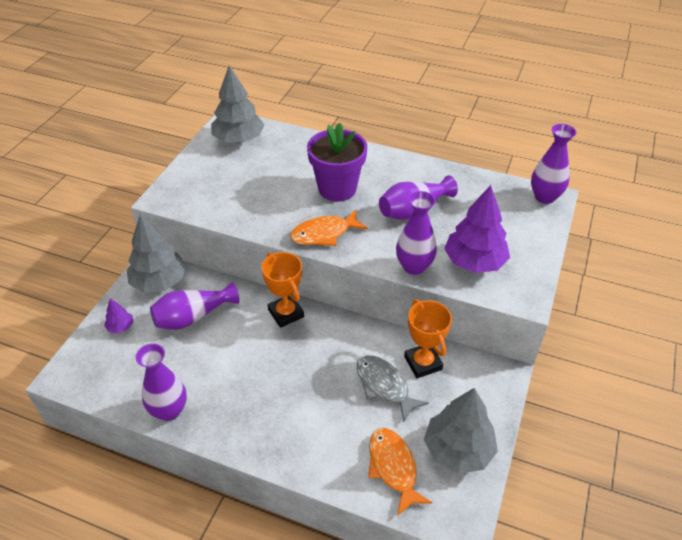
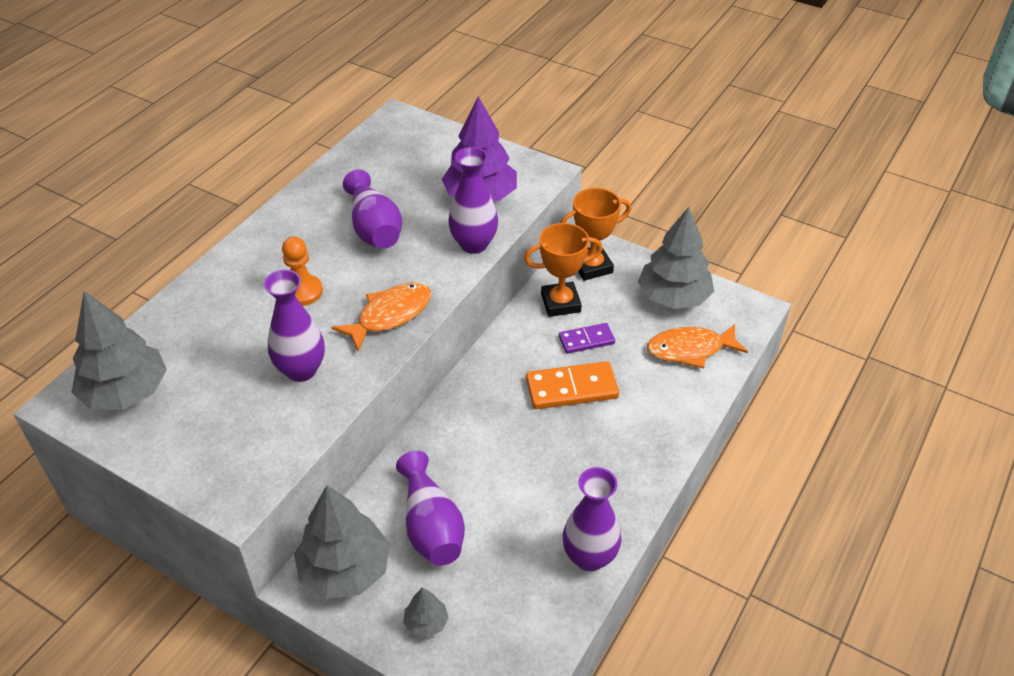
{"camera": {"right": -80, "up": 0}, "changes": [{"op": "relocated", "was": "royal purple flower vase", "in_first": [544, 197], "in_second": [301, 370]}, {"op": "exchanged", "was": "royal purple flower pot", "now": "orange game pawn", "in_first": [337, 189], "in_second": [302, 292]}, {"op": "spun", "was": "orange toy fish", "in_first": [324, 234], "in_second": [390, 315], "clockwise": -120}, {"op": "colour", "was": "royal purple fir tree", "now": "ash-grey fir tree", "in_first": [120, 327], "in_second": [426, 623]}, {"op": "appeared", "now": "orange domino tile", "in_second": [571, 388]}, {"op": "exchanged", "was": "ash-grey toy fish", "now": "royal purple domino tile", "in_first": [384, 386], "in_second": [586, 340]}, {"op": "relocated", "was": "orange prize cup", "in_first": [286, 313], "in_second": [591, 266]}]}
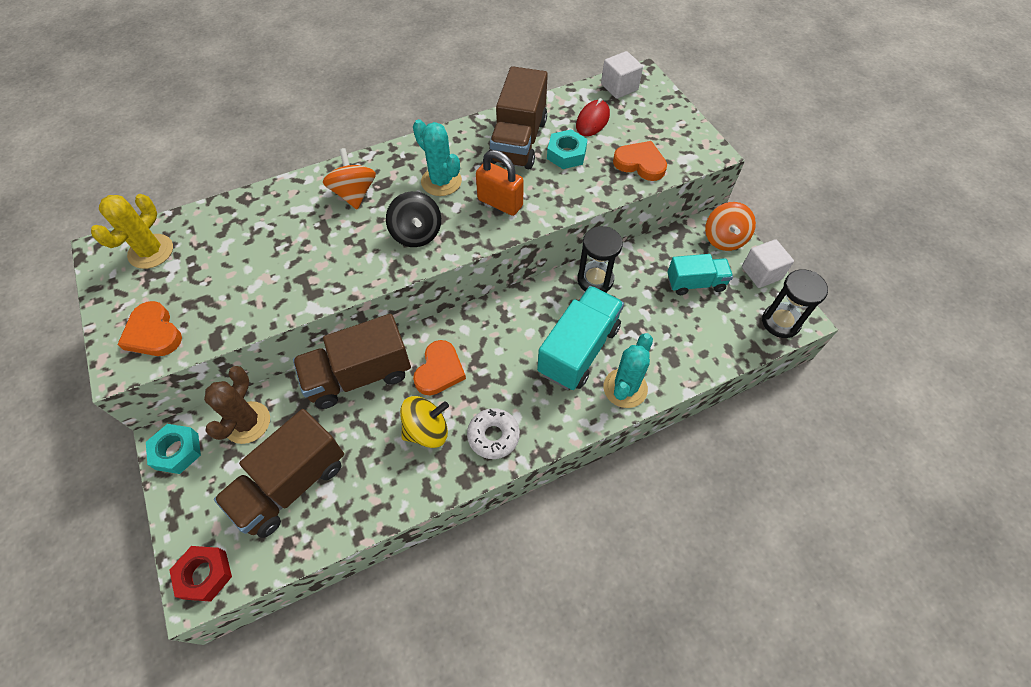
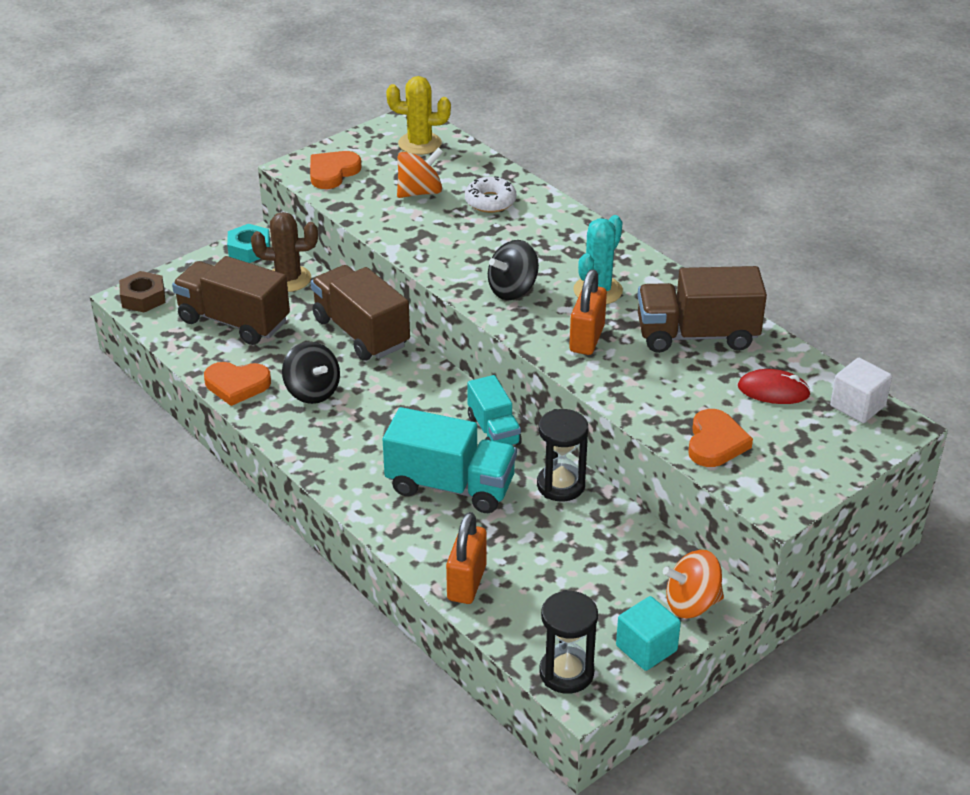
{"camera": {"right": 75, "up": -20}, "changes": [{"op": "colour", "was": "red hexagon nut", "now": "brown hexagon nut", "in_first": [205, 575], "in_second": [143, 298]}, {"op": "relocated", "was": "orange love heart", "in_first": [439, 370], "in_second": [237, 385]}, {"op": "colour", "was": "golden toy top", "now": "ebony toy top", "in_first": [427, 430], "in_second": [312, 391]}, {"op": "relocated", "was": "orange toy top", "in_first": [354, 194], "in_second": [420, 192]}, {"op": "appeared", "now": "orange small lock", "in_second": [466, 582]}, {"op": "relocated", "was": "snow-white doughnut", "in_first": [493, 436], "in_second": [490, 201]}, {"op": "relocated", "was": "turquoise truck", "in_first": [695, 283], "in_second": [493, 430]}, {"op": "colour", "was": "snow-white block", "now": "turquoise block", "in_first": [761, 273], "in_second": [646, 648]}, {"op": "missing", "was": "turquoise hexagon nut", "in_first": [566, 154]}, {"op": "missing", "was": "turquoise cactus", "in_first": [625, 388]}]}
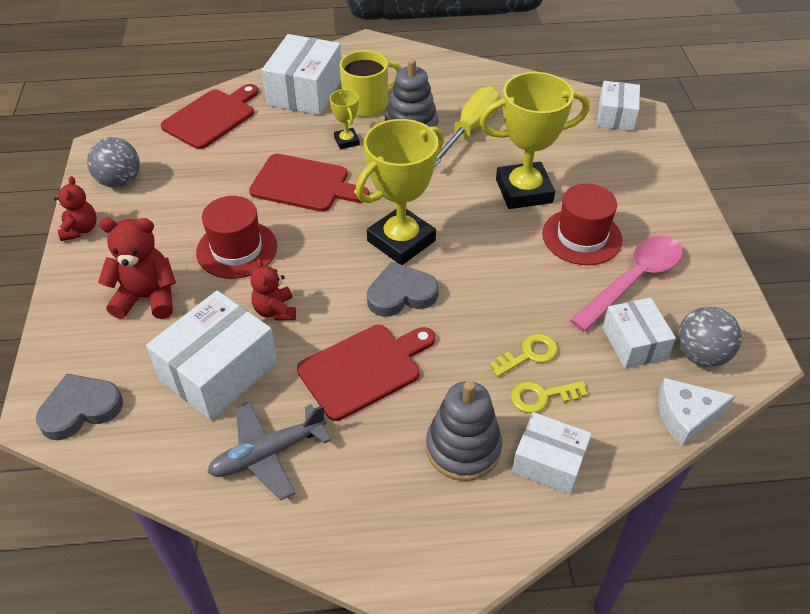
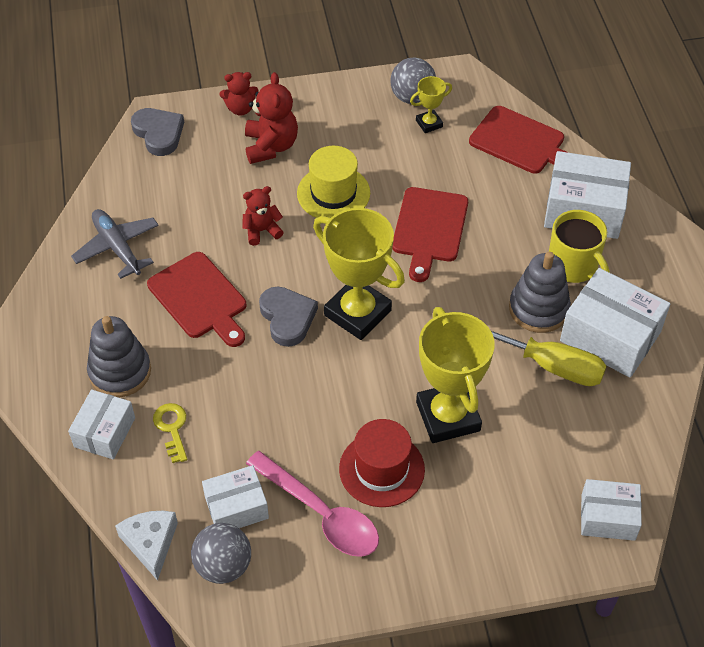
{"camera": {"right": 85, "up": 5}, "changes": [{"op": "relocated", "was": "red teddy bear", "in_first": [80, 229], "in_second": [240, 108]}, {"op": "colour", "was": "red top hat", "now": "golden top hat", "in_first": [237, 249], "in_second": [333, 193]}, {"op": "relocated", "was": "golden prize cup", "in_first": [347, 141], "in_second": [429, 123]}, {"op": "relocated", "was": "snow-white box", "in_first": [218, 371], "in_second": [610, 336]}, {"op": "missing", "was": "golden door key", "in_first": [529, 354]}]}
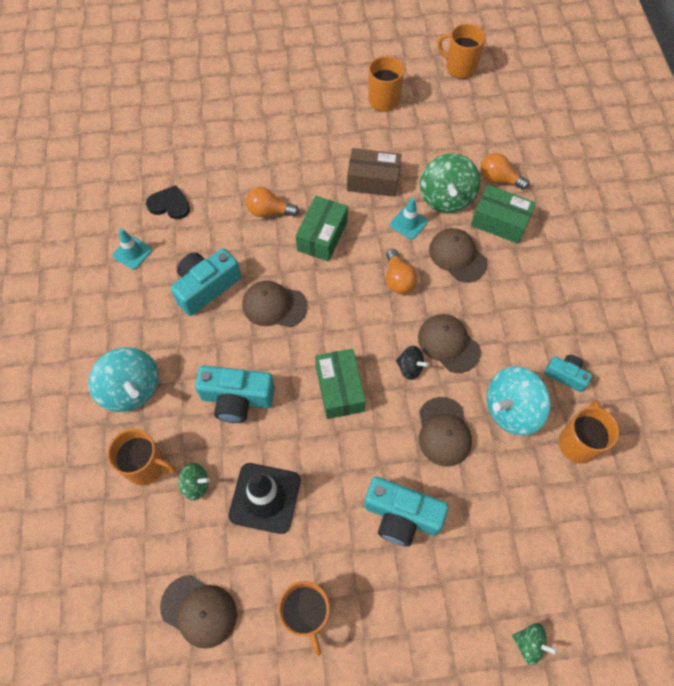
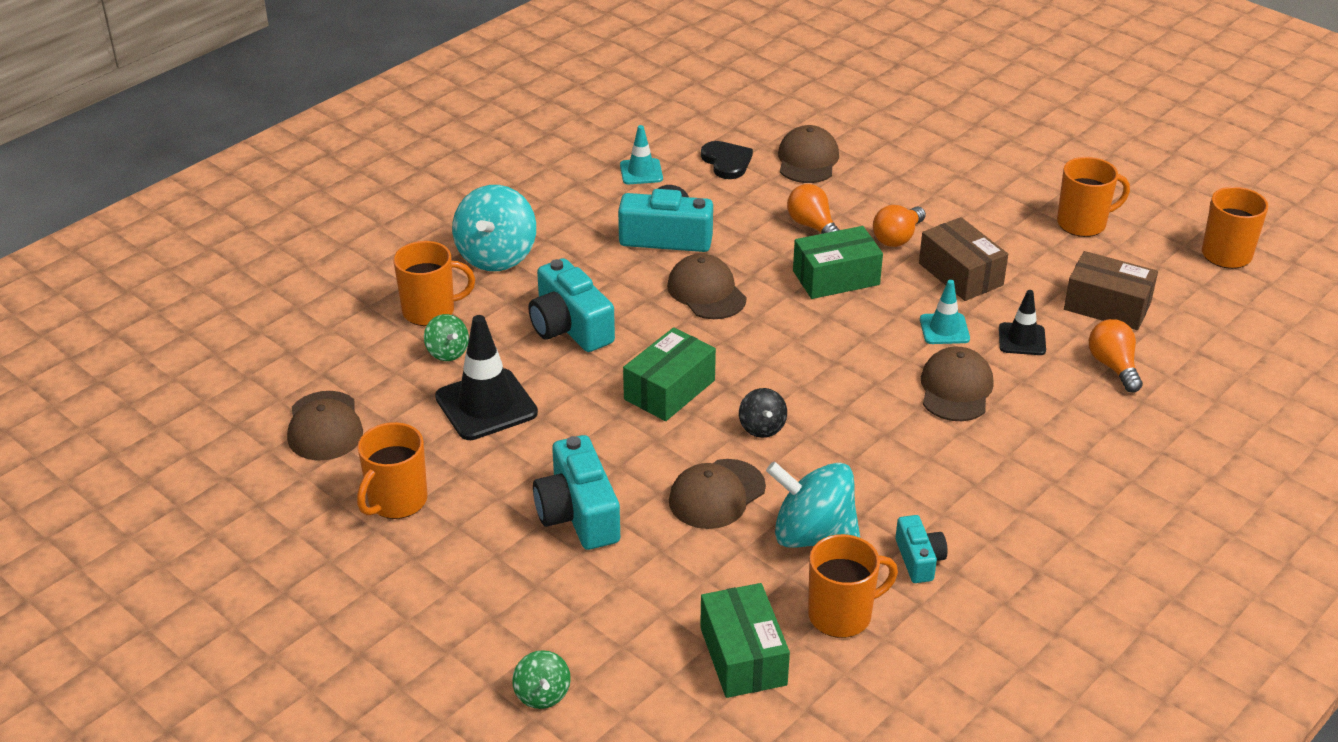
{"camera": {"right": 50, "up": -25}, "changes": [{"op": "spun", "was": "orange tea mug", "in_first": [147, 466], "in_second": [430, 311], "clockwise": -75}, {"op": "relocated", "was": "emerald box", "in_first": [500, 222], "in_second": [743, 656]}, {"op": "relocated", "was": "brown peaked cap", "in_first": [448, 344], "in_second": [807, 160]}, {"op": "relocated", "was": "orange light bulb", "in_first": [398, 279], "in_second": [897, 238]}, {"op": "exchanged", "was": "emerald toy top", "now": "ebony safety cone", "in_first": [446, 198], "in_second": [1022, 339]}, {"op": "appeared", "now": "brown box", "in_second": [1107, 306]}]}
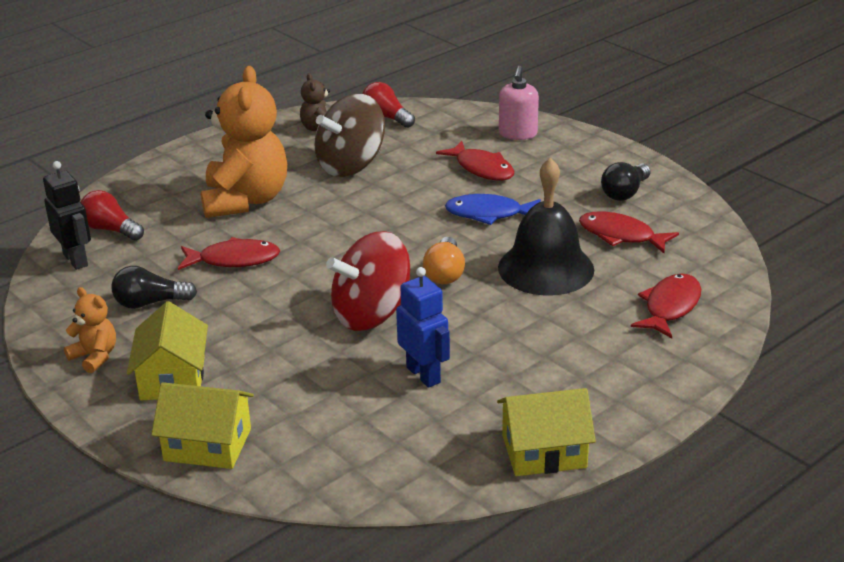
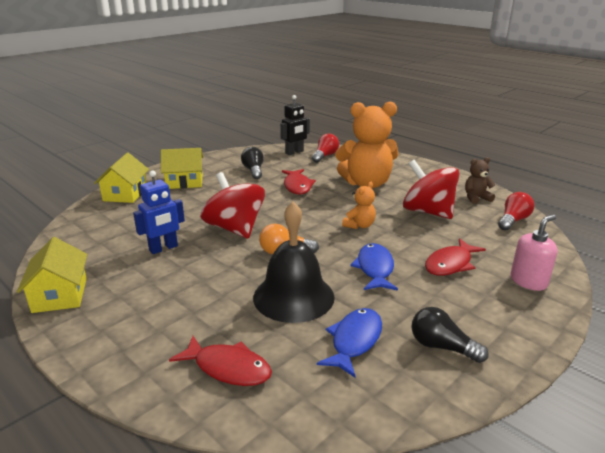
{"camera": {"right": 85, "up": -5}, "changes": [{"op": "colour", "was": "red toy fish", "now": "blue toy fish", "in_first": [620, 236], "in_second": [354, 341]}, {"op": "relocated", "was": "orange teddy bear", "in_first": [95, 357], "in_second": [359, 225]}, {"op": "colour", "was": "brown toy top", "now": "red toy top", "in_first": [351, 165], "in_second": [428, 212]}, {"op": "spun", "was": "rosy soap pump", "in_first": [517, 134], "in_second": [528, 281], "clockwise": 135}]}
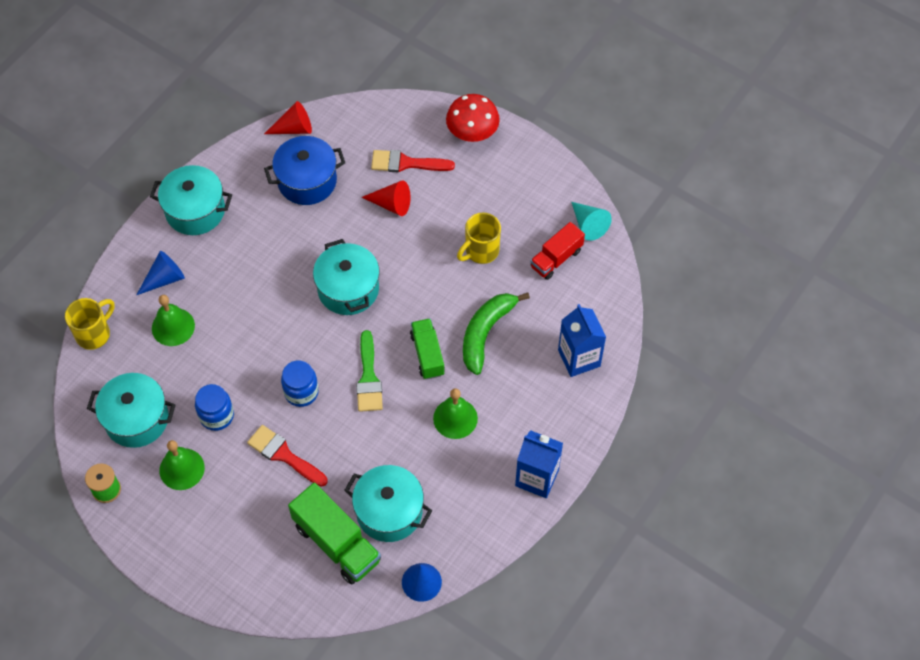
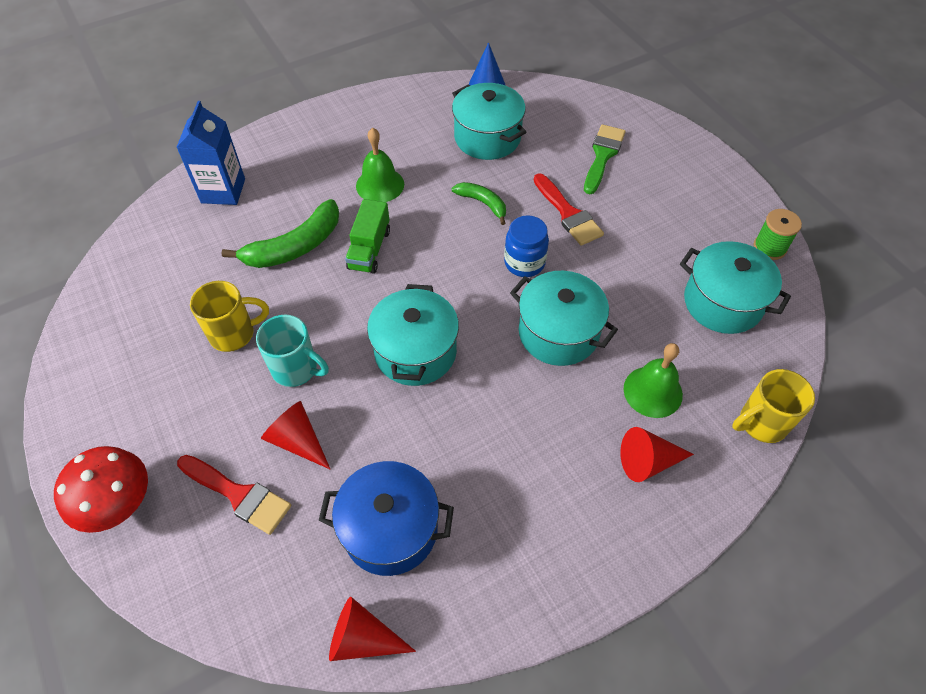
{"camera": {"right": -155, "up": -5}, "changes": [{"op": "appeared", "now": "turquoise tea mug", "in_second": [296, 369]}, {"op": "appeared", "now": "emerald banana fruit", "in_second": [483, 203]}, {"op": "relocated", "was": "turquoise cooking pot", "in_first": [195, 211], "in_second": [558, 333]}, {"op": "relocated", "was": "emerald brush", "in_first": [368, 377], "in_second": [602, 156]}, {"op": "colour", "was": "blue solid cone", "now": "red solid cone", "in_first": [164, 279], "in_second": [648, 461]}, {"op": "missing", "was": "emerald hand bell", "in_first": [182, 469]}, {"op": "missing", "was": "blue jam jar", "in_first": [216, 416]}, {"op": "missing", "was": "emerald truck", "in_first": [337, 543]}, {"op": "missing", "was": "blue milk carton", "in_first": [537, 478]}, {"op": "missing", "was": "red truck", "in_first": [556, 258]}, {"op": "missing", "was": "turquoise solid cone", "in_first": [588, 225]}]}
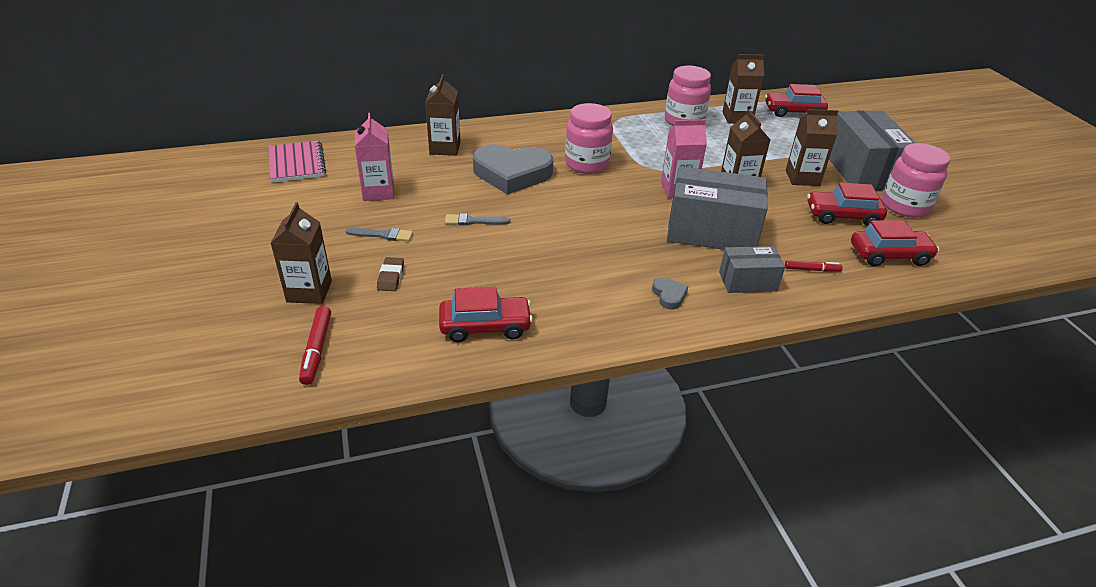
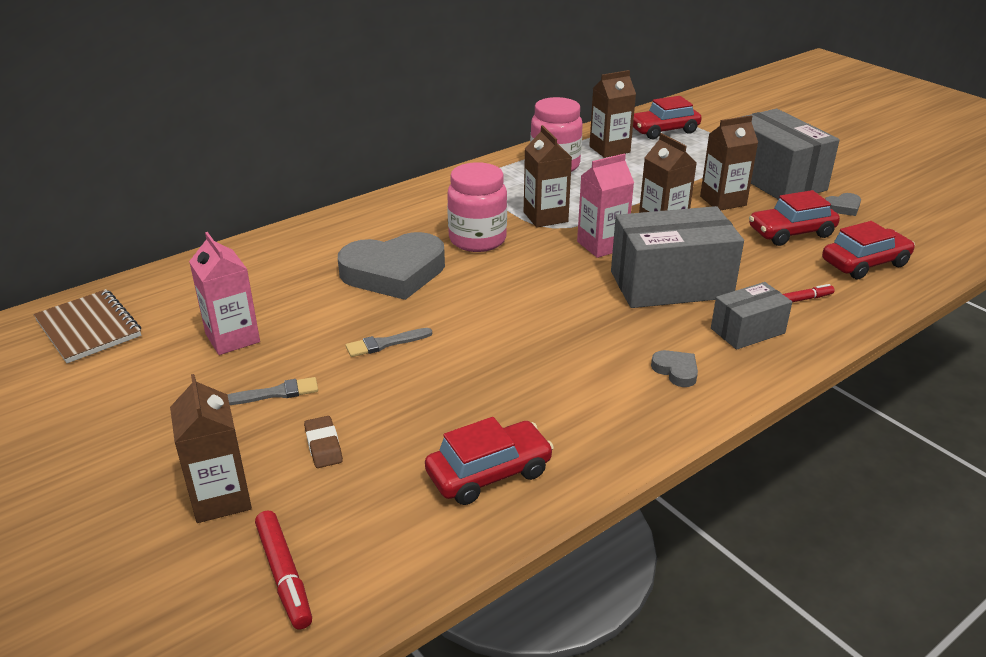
{"camera": {"right": -20, "up": -5}, "changes": [{"op": "colour", "was": "rosy notepad", "now": "brown notepad", "in_first": [296, 163], "in_second": [88, 328]}, {"op": "relocated", "was": "brown milk carton", "in_first": [445, 148], "in_second": [545, 217]}, {"op": "exchanged", "was": "rosy jam jar", "now": "ash-grey love heart", "in_first": [905, 206], "in_second": [843, 207]}]}
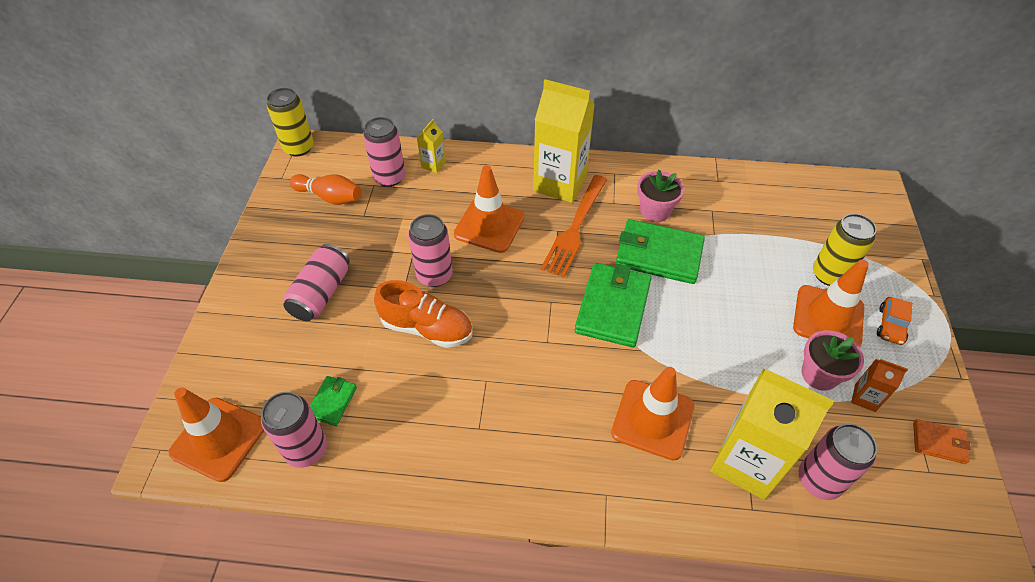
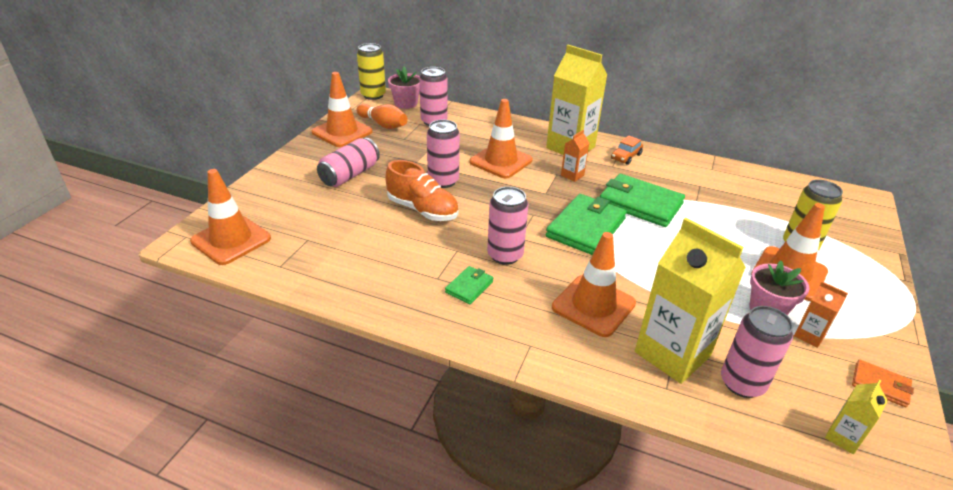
{"camera": {"right": 15, "up": -15}, "changes": [{"op": "appeared", "now": "orange safety cone", "in_second": [342, 132]}, {"op": "relocated", "was": "rosy flower pot", "in_first": [655, 211], "in_second": [406, 103]}, {"op": "relocated", "was": "emerald billfold", "in_first": [332, 402], "in_second": [469, 287]}, {"op": "relocated", "was": "rosy tin", "in_first": [306, 449], "in_second": [505, 255]}, {"op": "exchanged", "was": "orange table fork", "now": "orange milk carton", "in_first": [575, 229], "in_second": [572, 175]}, {"op": "relocated", "was": "orange toy car", "in_first": [890, 325], "in_second": [626, 157]}, {"op": "relocated", "was": "golden milk carton", "in_first": [433, 164], "in_second": [843, 437]}]}
